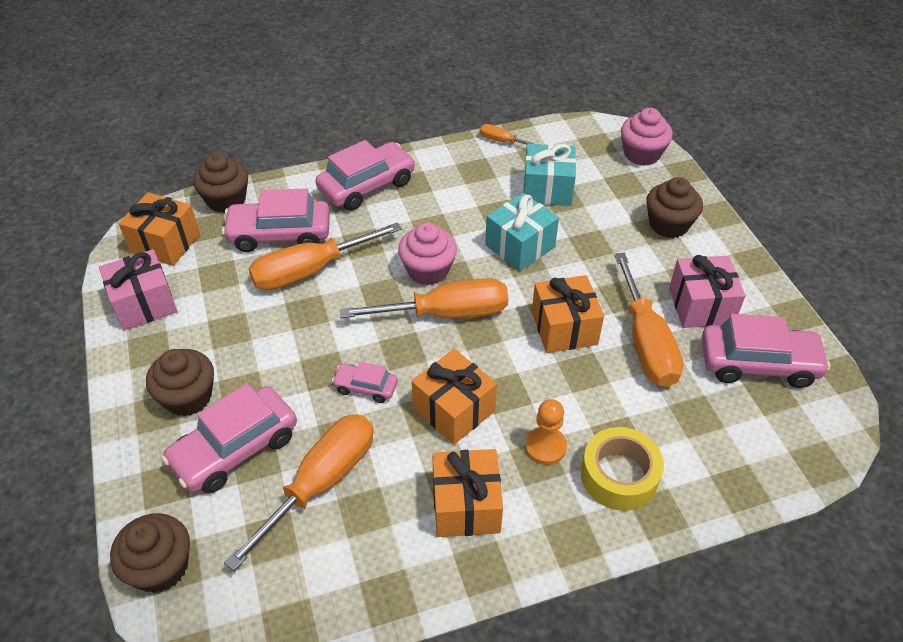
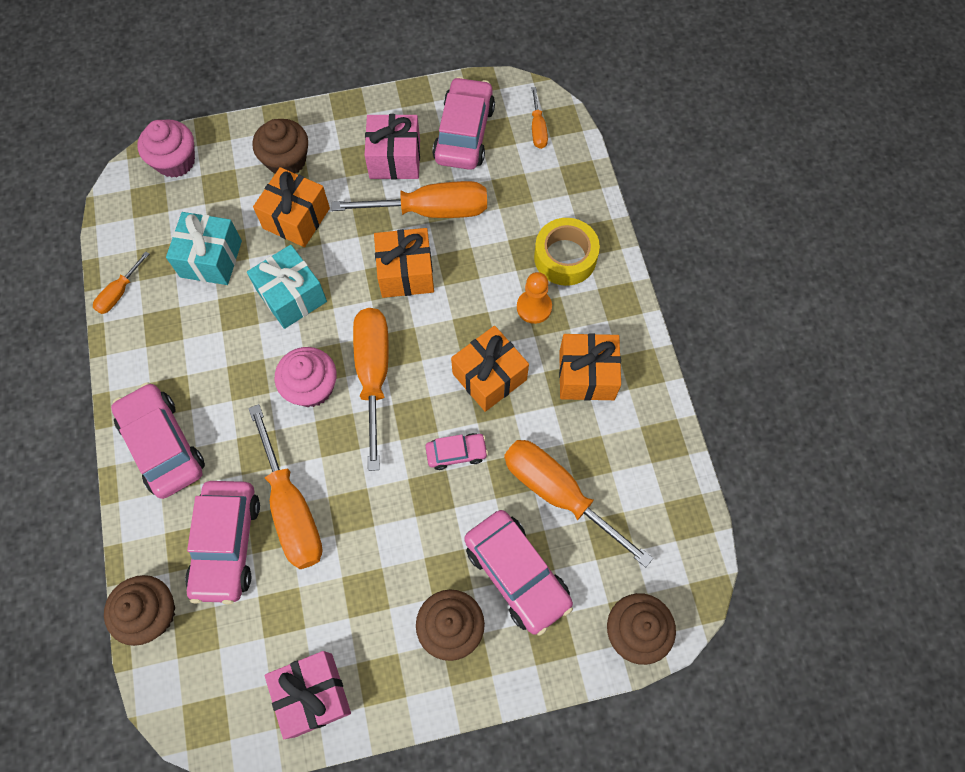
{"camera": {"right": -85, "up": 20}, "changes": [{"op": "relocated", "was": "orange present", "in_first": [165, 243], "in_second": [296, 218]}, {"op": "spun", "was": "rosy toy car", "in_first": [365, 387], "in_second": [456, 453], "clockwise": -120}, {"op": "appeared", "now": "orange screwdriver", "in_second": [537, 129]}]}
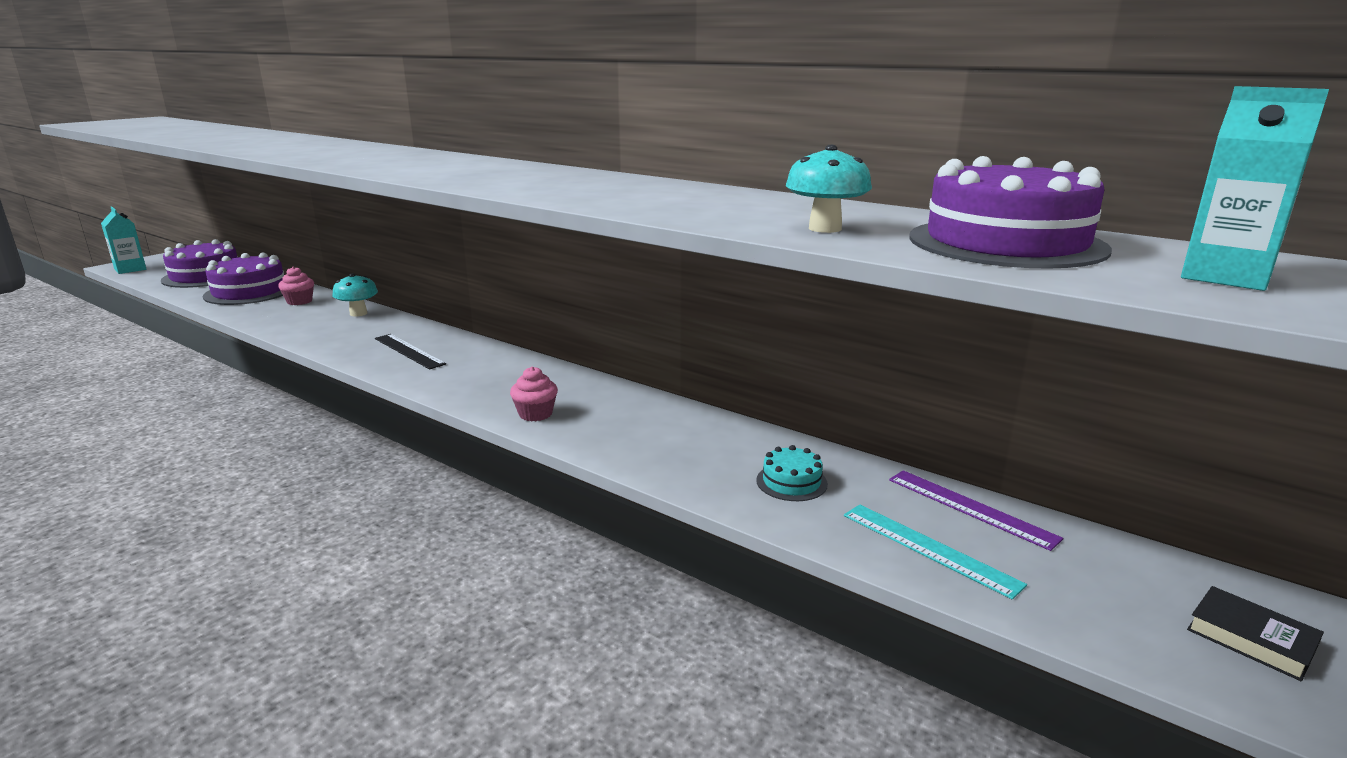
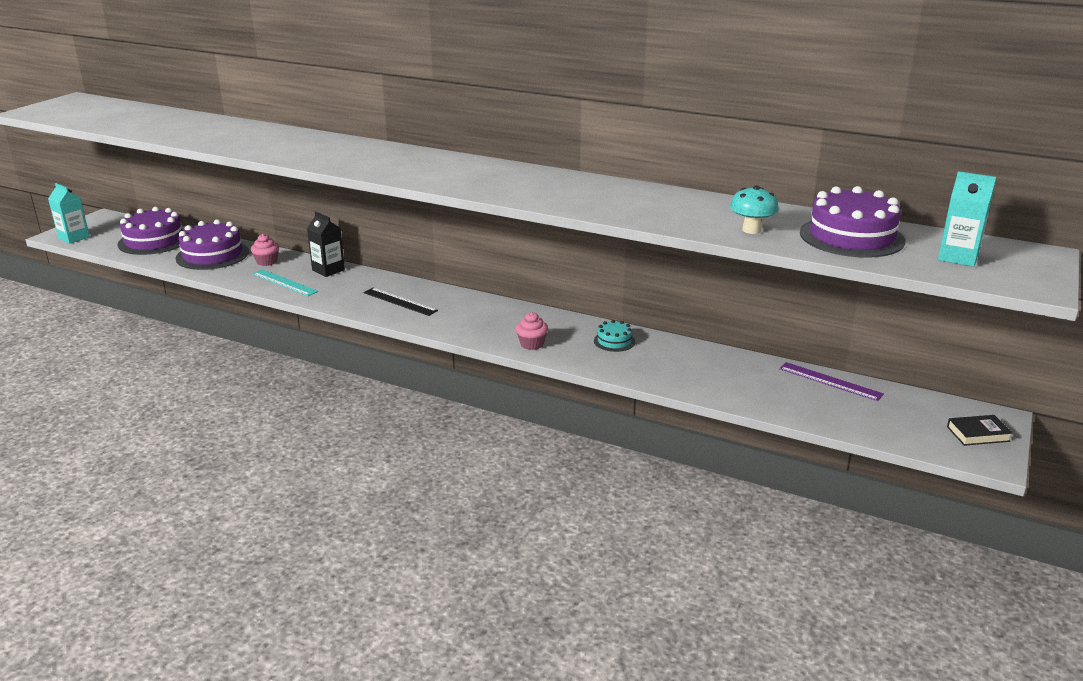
{"camera": {"right": -10, "up": 5}, "changes": [{"op": "relocated", "was": "turquoise measuring stick", "in_first": [929, 548], "in_second": [284, 283]}, {"op": "exchanged", "was": "turquoise toadstool", "now": "ebony milk carton", "in_first": [358, 313], "in_second": [328, 270]}, {"op": "relocated", "was": "turquoise gateau", "in_first": [791, 482], "in_second": [614, 341]}, {"op": "spun", "was": "ebony hardcover", "in_first": [1250, 638], "in_second": [978, 434], "clockwise": -45}]}
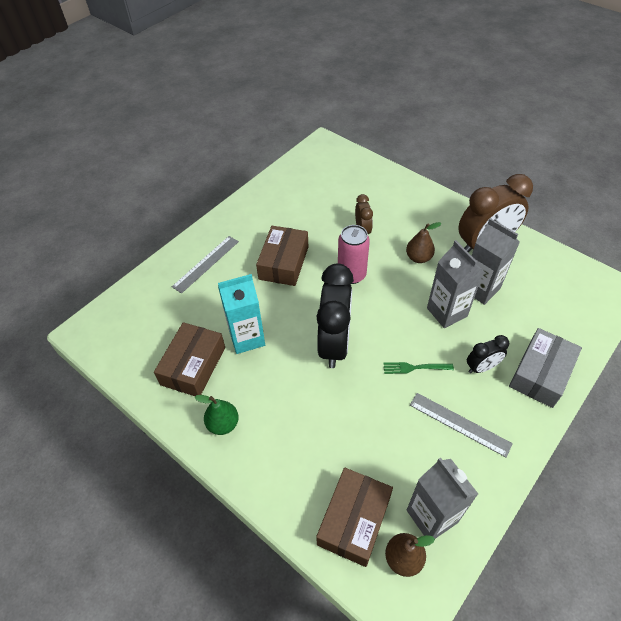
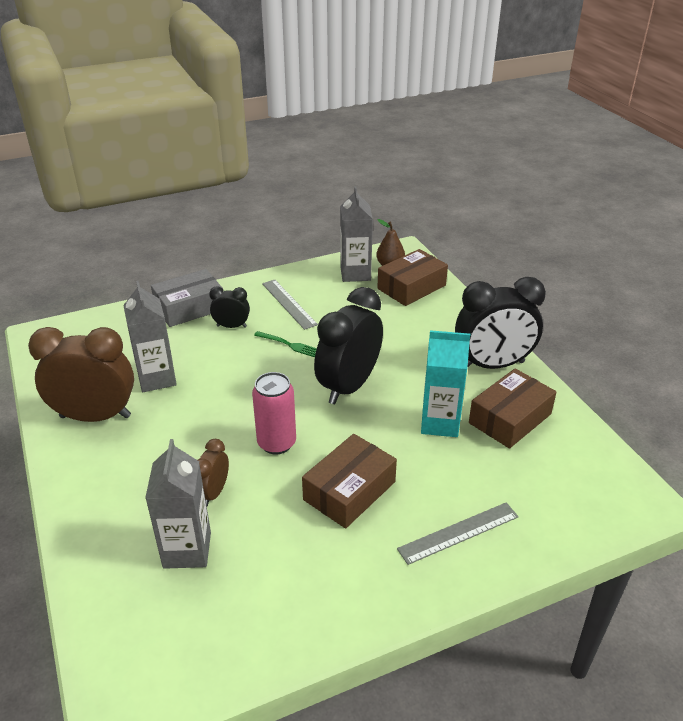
{"camera": {"right": -155, "up": -15}, "changes": [{"op": "relocated", "was": "ash-grey milk carton", "in_first": [447, 312], "in_second": [187, 550]}, {"op": "exchanged", "was": "emerald pear", "now": "ebony alarm clock", "in_first": [223, 424], "in_second": [492, 365]}, {"op": "missing", "was": "brown pear", "in_first": [418, 258]}]}
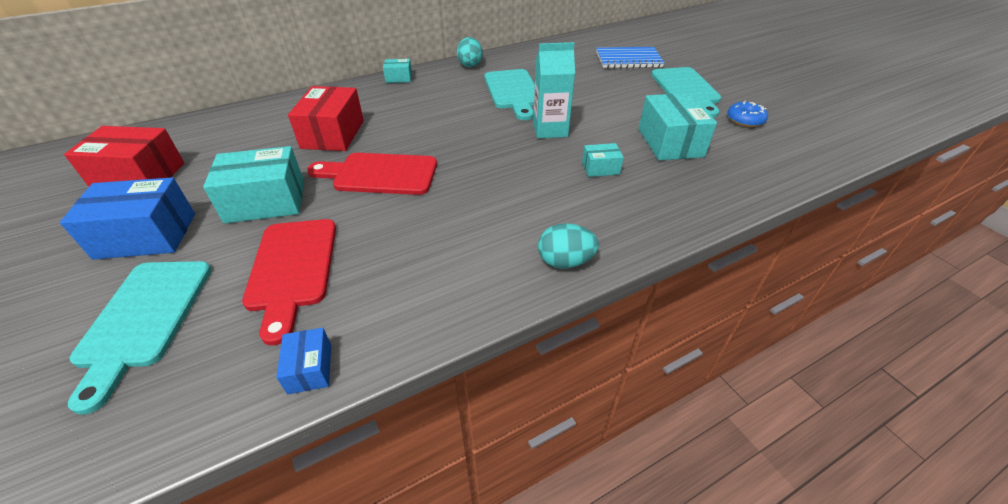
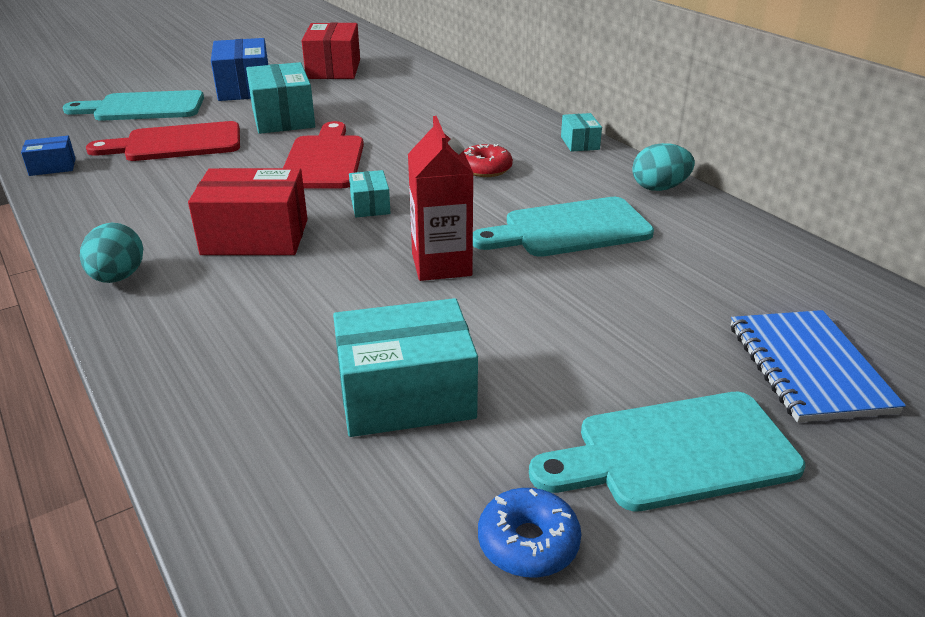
{"camera": {"right": 85, "up": -10}, "changes": [{"op": "relocated", "was": "red box", "in_first": [333, 134], "in_second": [255, 237]}, {"op": "relocated", "was": "turquoise box", "in_first": [600, 168], "in_second": [370, 206]}, {"op": "colour", "was": "turquoise milk carton", "now": "red milk carton", "in_first": [550, 130], "in_second": [441, 265]}, {"op": "appeared", "now": "red doughnut", "in_second": [485, 169]}]}
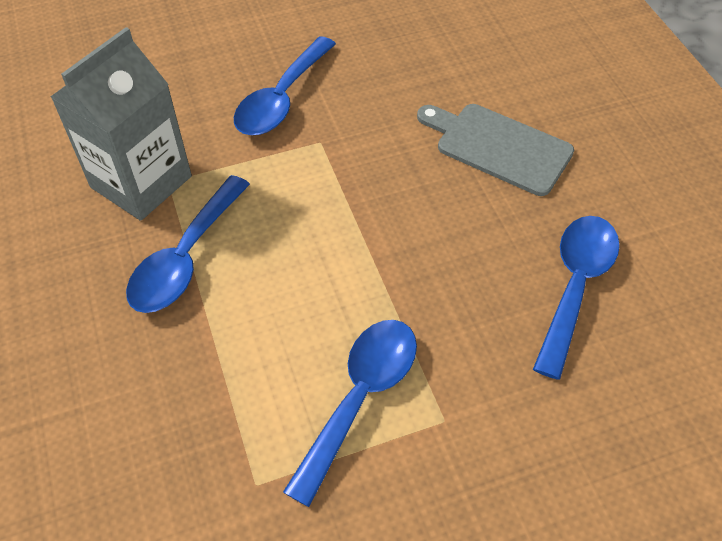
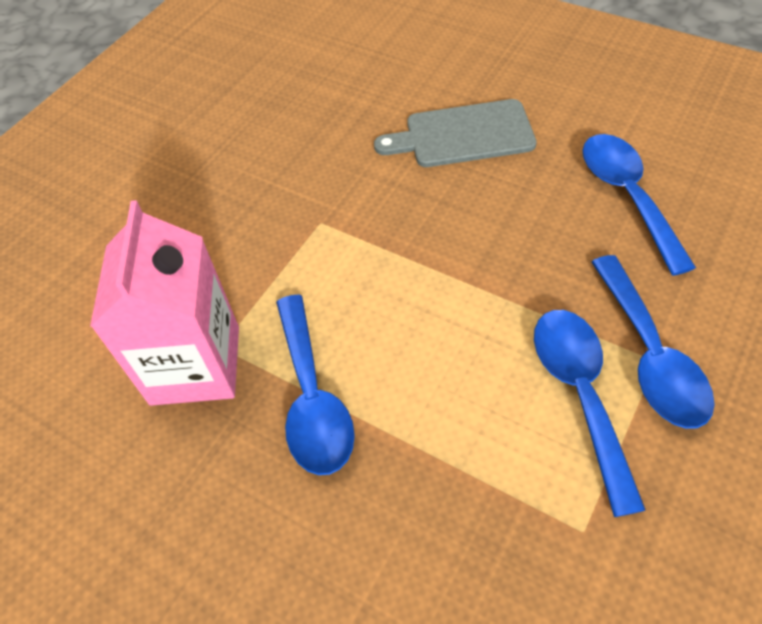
{"camera": {"right": -35, "up": 0}, "changes": [{"op": "colour", "was": "ash-grey milk carton", "now": "rosy milk carton", "in_first": [141, 182], "in_second": [195, 365]}, {"op": "relocated", "was": "blue teaspoon", "in_first": [281, 99], "in_second": [650, 355]}]}
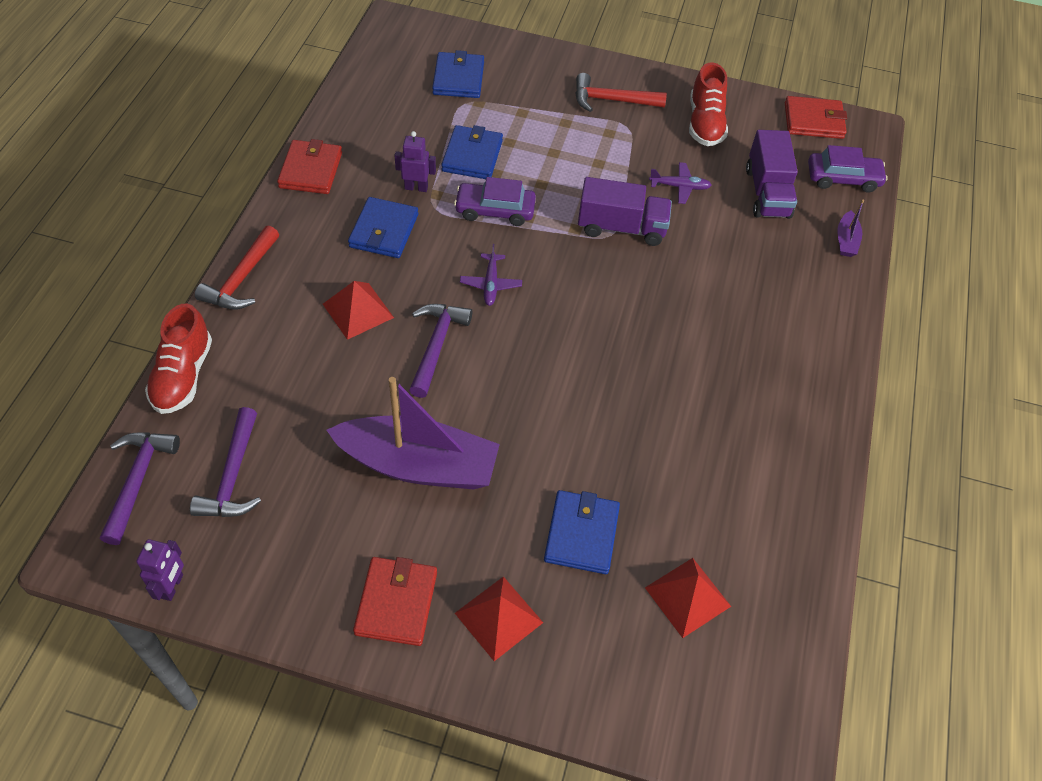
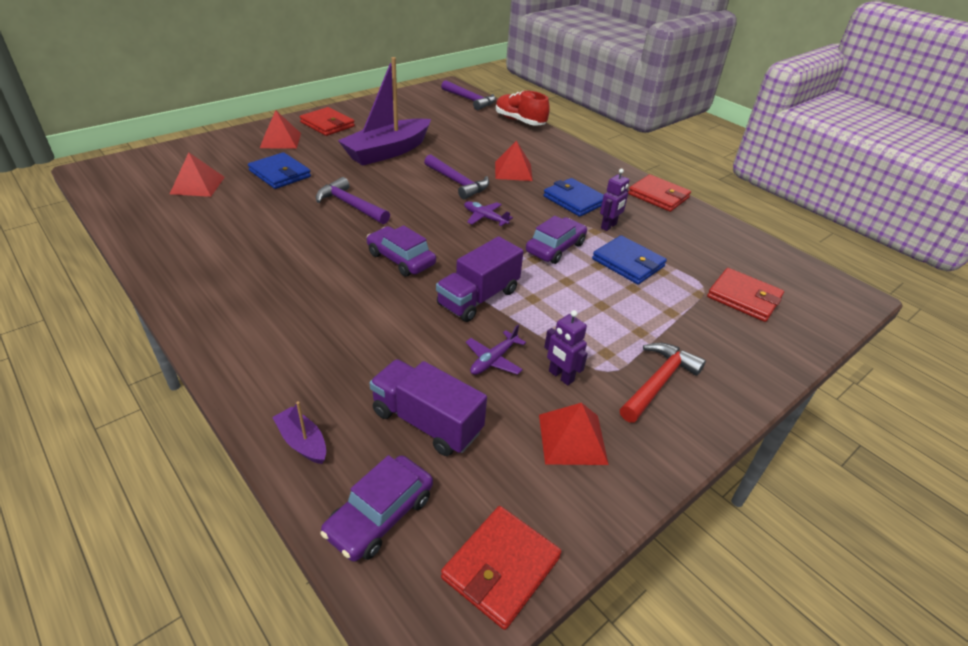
{"camera": {"right": 125, "up": -15}, "changes": [{"op": "relocated", "was": "royal purple carpenter's hammer", "in_first": [233, 476], "in_second": [350, 205]}, {"op": "appeared", "now": "royal purple toy car", "in_second": [401, 259]}, {"op": "exchanged", "was": "red shoe", "now": "red pyramid shape", "in_first": [705, 124], "in_second": [572, 439]}, {"op": "relocated", "was": "royal purple robot figure", "in_first": [172, 586], "in_second": [561, 376]}, {"op": "colour", "was": "blue billfold", "now": "red billfold", "in_first": [458, 78], "in_second": [744, 298]}, {"op": "missing", "was": "red carpenter's hammer", "in_first": [242, 279]}]}
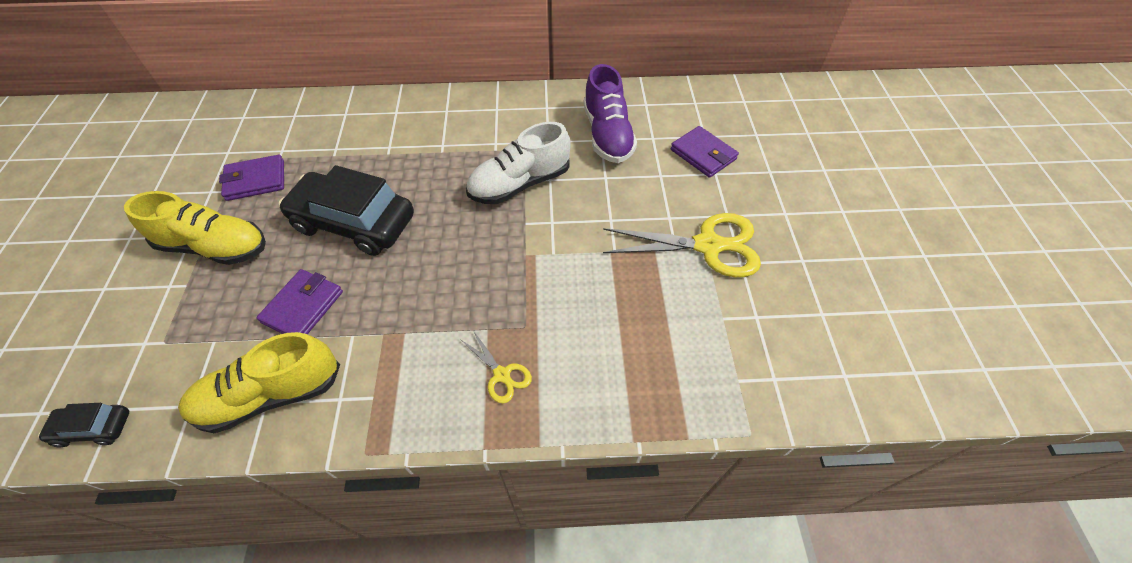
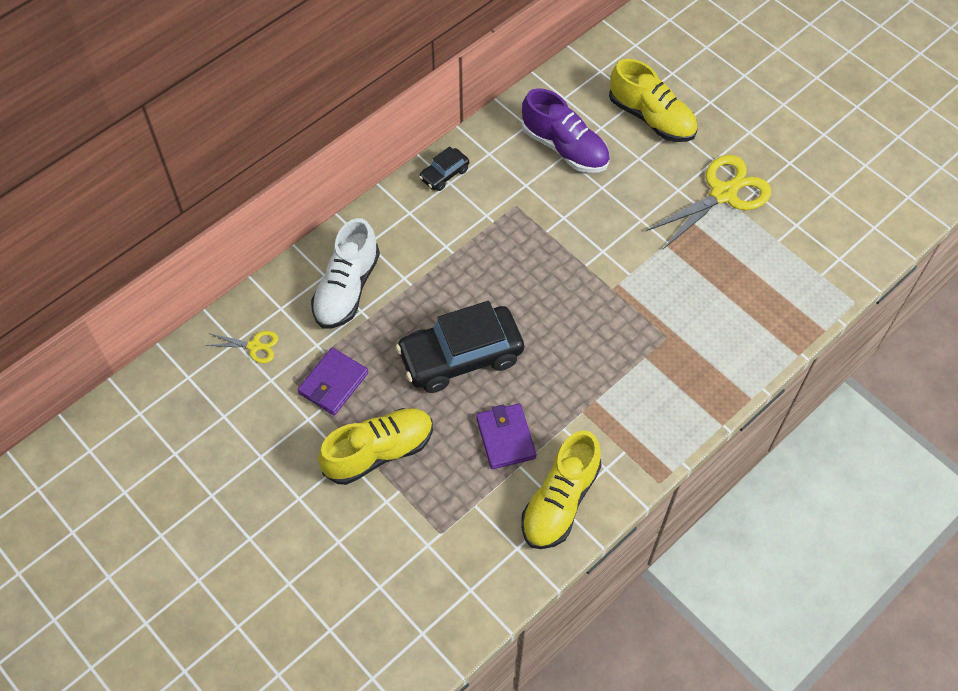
{"camera": {"right": -40, "up": 5}, "changes": [{"op": "relocated", "was": "golden scissors", "in_first": [501, 375], "in_second": [254, 346]}, {"op": "relocated", "was": "snow-white shoe", "in_first": [519, 184], "in_second": [346, 289]}, {"op": "relocated", "was": "ebony toy car", "in_first": [94, 428], "in_second": [444, 174]}, {"op": "exchanged", "was": "royal purple billfold", "now": "golden shoe", "in_first": [703, 154], "in_second": [651, 118]}]}
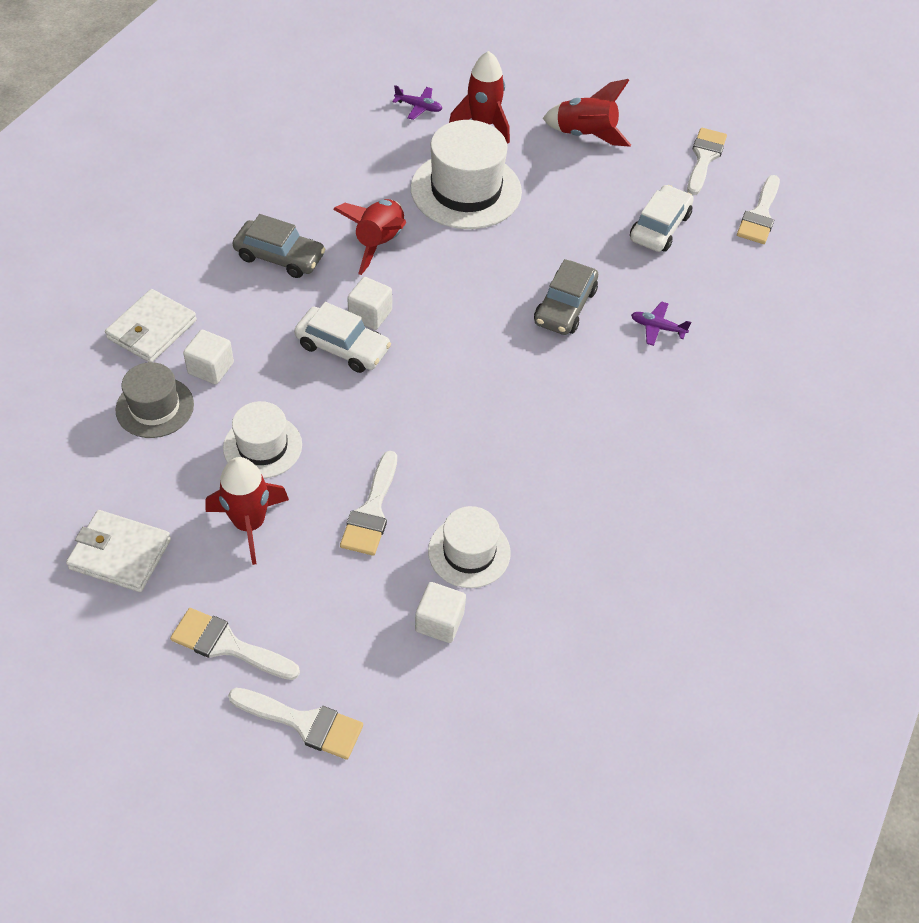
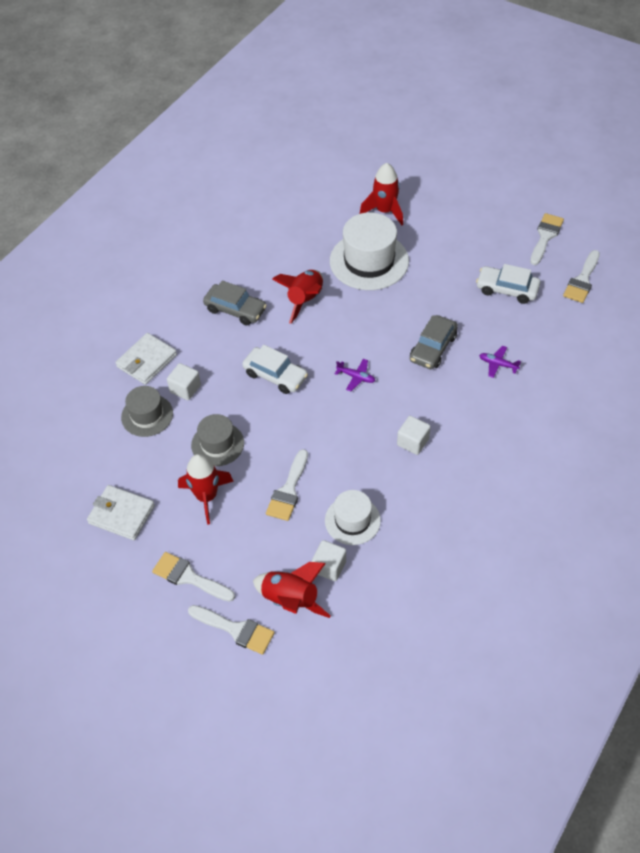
{"camera": {"right": 10, "up": 0}, "changes": [{"op": "colour", "was": "snow-white top hat", "now": "ash-grey top hat", "in_first": [262, 446], "in_second": [217, 444]}, {"op": "relocated", "was": "red toy rocket", "in_first": [585, 135], "in_second": [290, 600]}, {"op": "relocated", "was": "royal purple toy plane", "in_first": [418, 107], "in_second": [356, 377]}, {"op": "relocated", "was": "snow-white block", "in_first": [370, 314], "in_second": [413, 442]}, {"op": "spun", "was": "snow-white toy car", "in_first": [659, 227], "in_second": [507, 289], "clockwise": -105}]}
